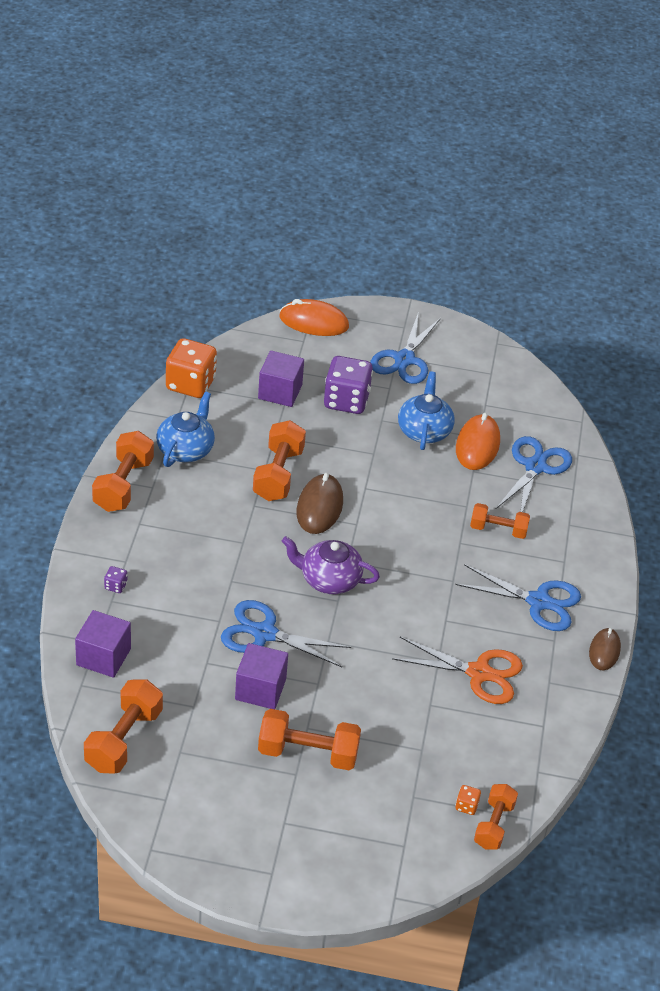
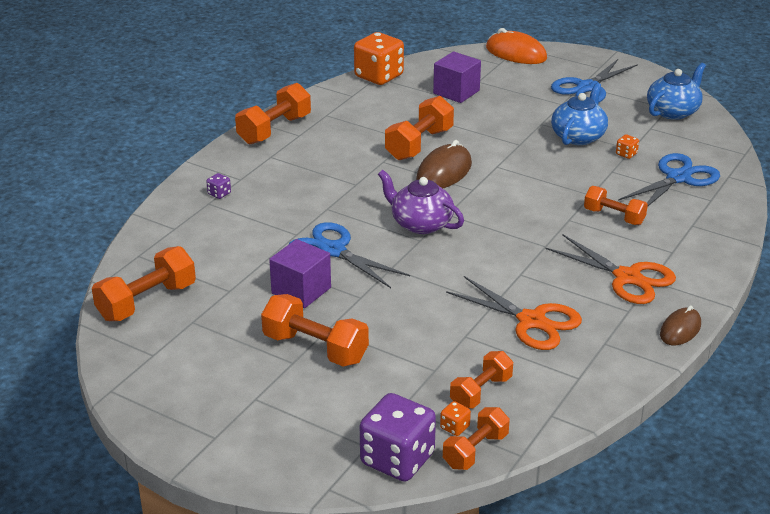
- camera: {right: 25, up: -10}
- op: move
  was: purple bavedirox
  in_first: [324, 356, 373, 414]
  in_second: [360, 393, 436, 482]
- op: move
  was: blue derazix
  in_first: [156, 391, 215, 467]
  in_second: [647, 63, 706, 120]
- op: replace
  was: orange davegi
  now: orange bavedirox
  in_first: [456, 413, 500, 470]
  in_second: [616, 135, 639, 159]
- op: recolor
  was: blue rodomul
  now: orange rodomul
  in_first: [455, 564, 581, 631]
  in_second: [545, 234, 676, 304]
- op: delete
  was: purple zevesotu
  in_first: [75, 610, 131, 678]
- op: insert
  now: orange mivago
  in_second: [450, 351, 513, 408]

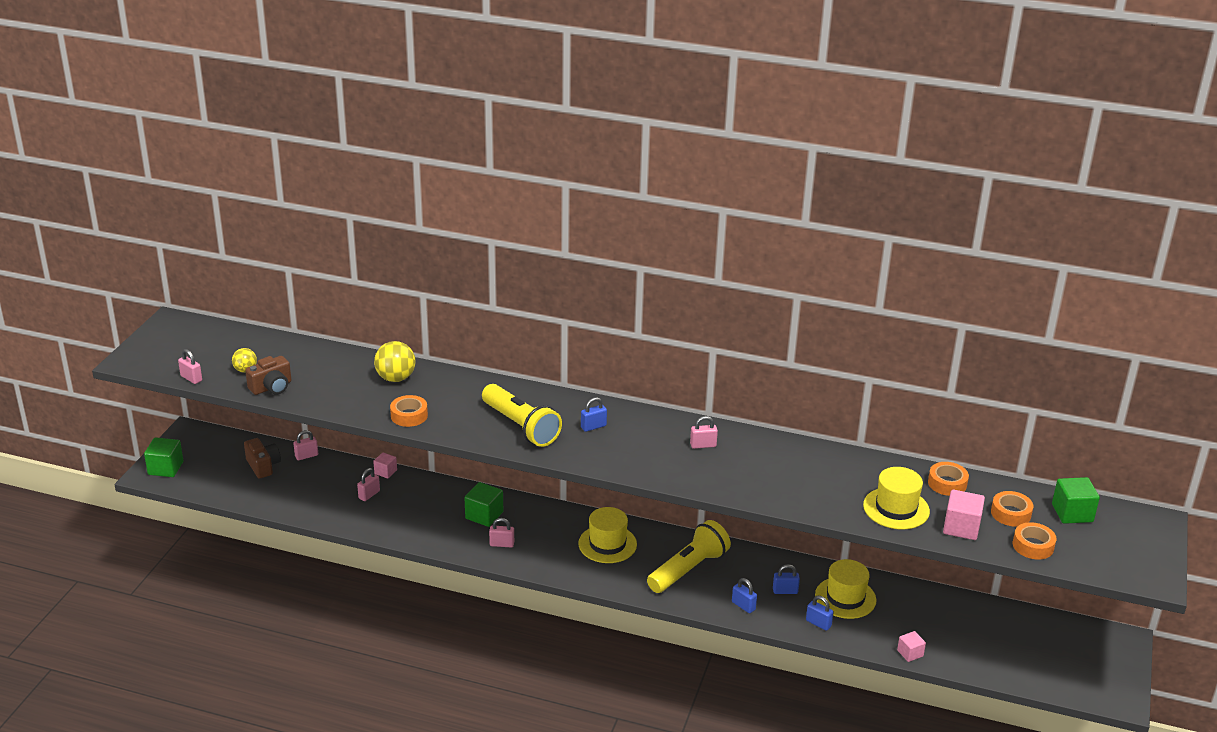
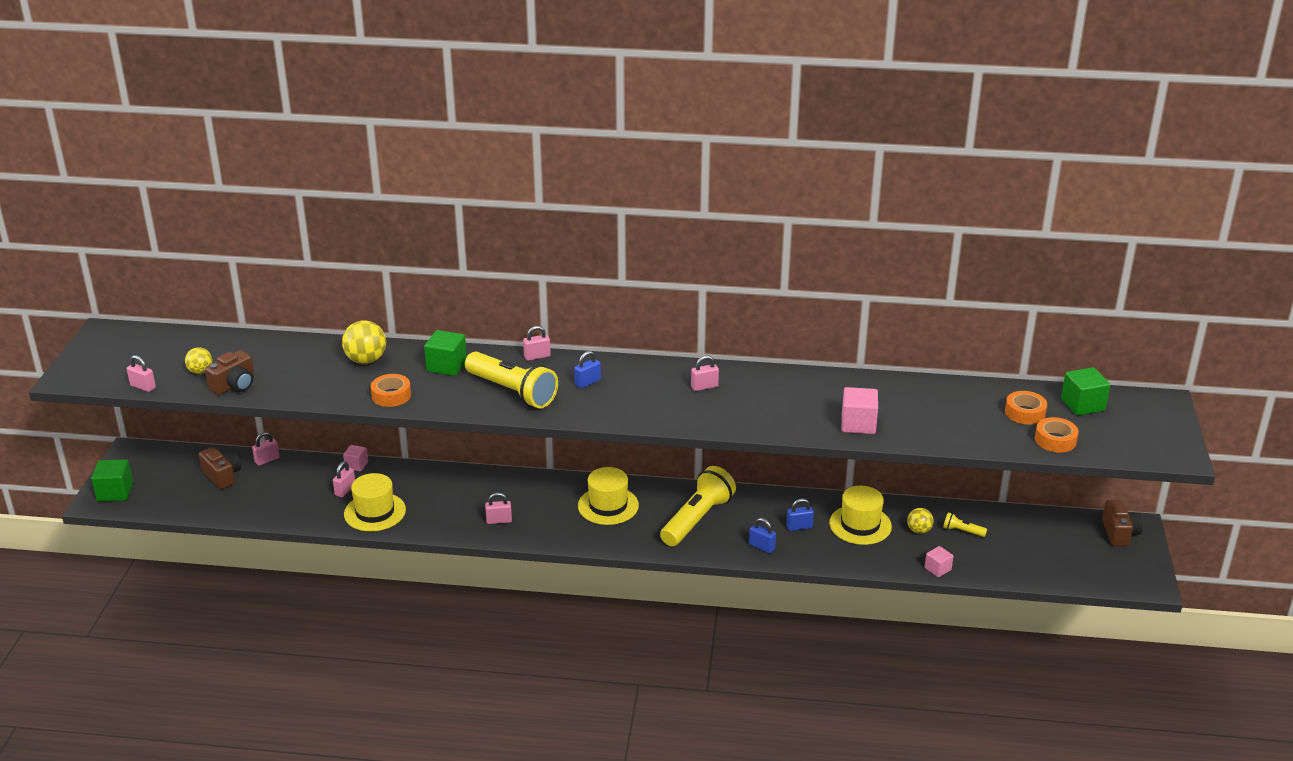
- camera: {right: -10, up: 0}
- op: delete
  was: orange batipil
  in_first: [928, 462, 969, 496]
- op: move
  was: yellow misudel
  in_first: [863, 467, 930, 529]
  in_second: [344, 473, 406, 531]
- op: move
  was: green zevesotu
  in_first: [465, 482, 503, 527]
  in_second: [424, 330, 467, 376]
- op: move
  was: pink zevesotu
  in_first: [943, 490, 985, 540]
  in_second: [842, 387, 878, 434]
- op: delete
  was: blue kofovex
  in_first: [806, 596, 834, 631]
- op: insert
  now: pink kofovex
  in_second: [523, 326, 551, 361]
- op: insert
  now: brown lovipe
  in_second: [1102, 500, 1143, 546]
- op: insert
  now: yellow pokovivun
  in_second: [907, 508, 934, 534]
- op: insert
  now: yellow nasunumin
  in_second: [943, 512, 987, 537]

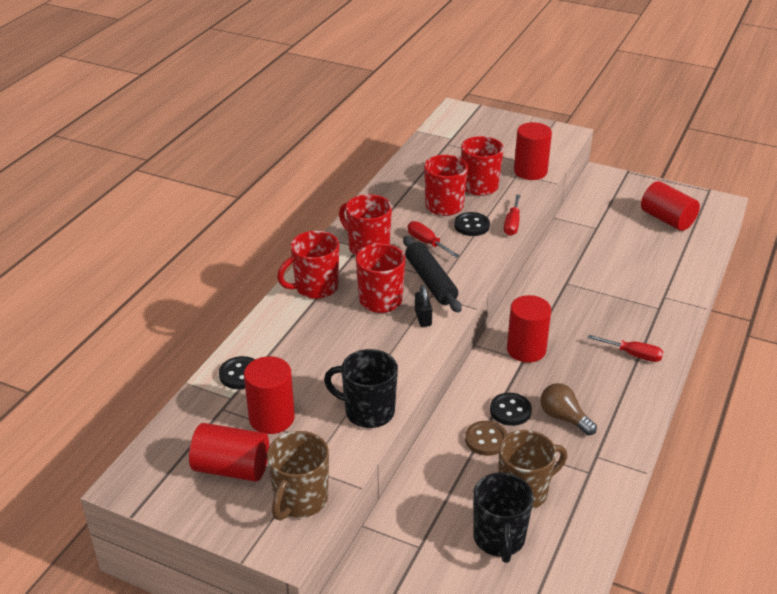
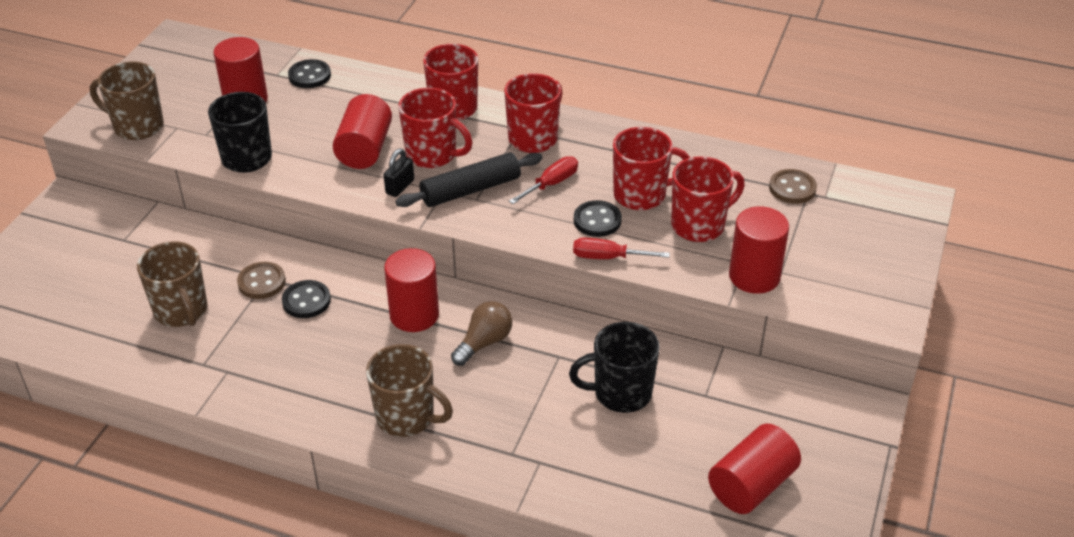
- camera: {right: 85, up: 5}
- op: rotate
  was: black kofovex
  in_first: [415, 285, 432, 327]
  in_second: [384, 149, 414, 197]
  clockwise: -45
- op: replace
  was: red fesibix
  now: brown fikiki
  in_first: [588, 335, 663, 362]
  in_second: [366, 344, 453, 437]
- op: move
  was: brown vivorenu
  in_first: [541, 383, 597, 436]
  in_second: [451, 301, 512, 366]
- op: move
  was: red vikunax
  in_first: [189, 423, 269, 482]
  in_second: [333, 94, 392, 169]
- op: move
  was: black fikiki
  in_first: [473, 472, 534, 563]
  in_second: [569, 322, 660, 413]
- op: insert
  now: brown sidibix
  in_second: [769, 169, 817, 204]

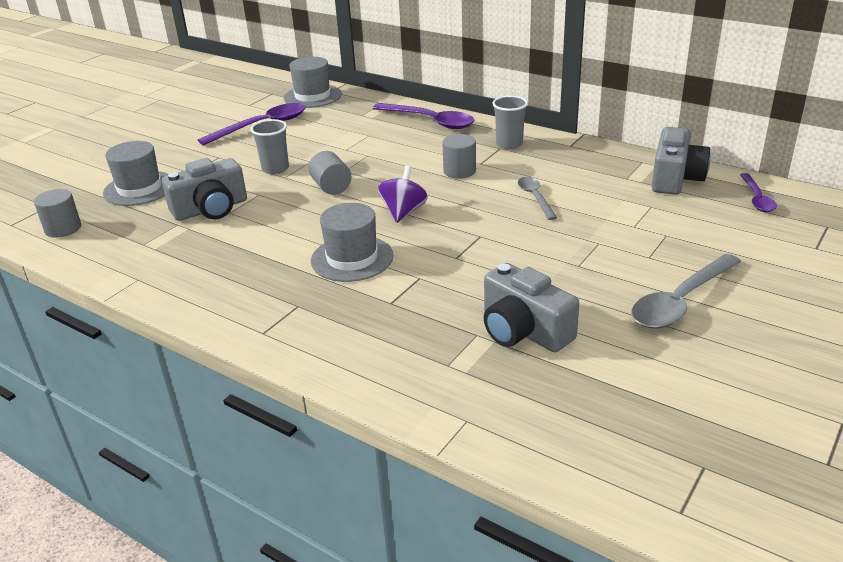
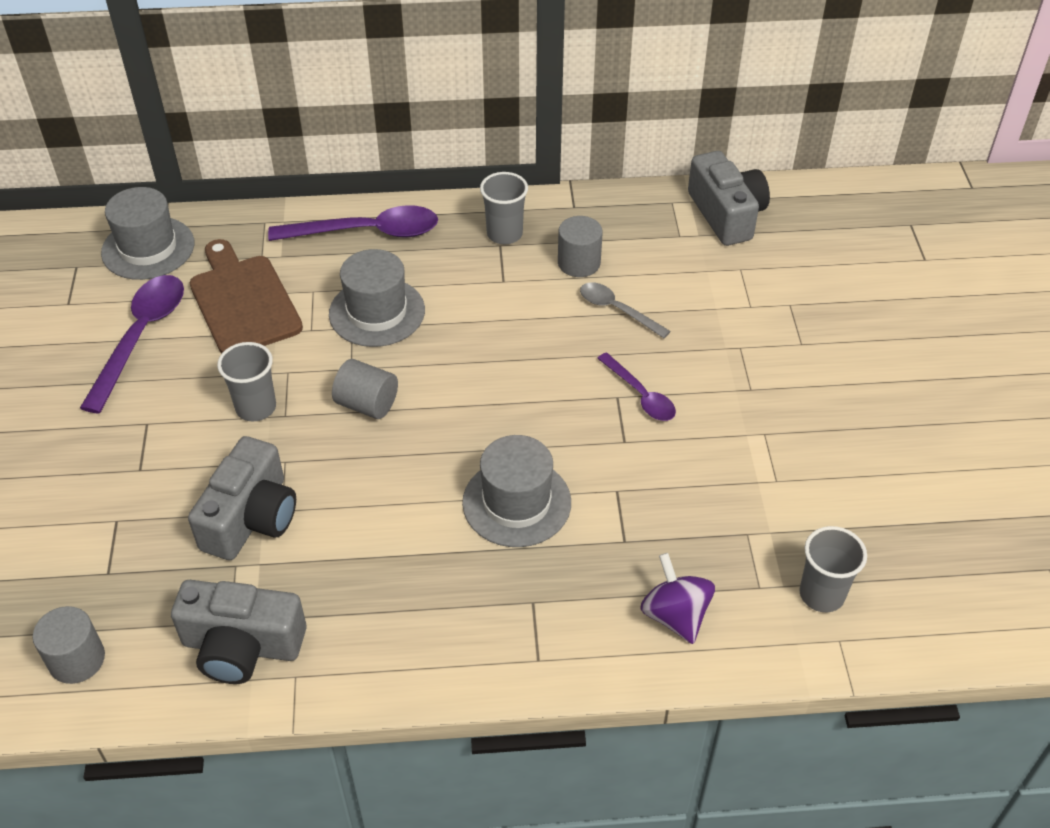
- camera: {right: -40, up: 15}
- op: move
  was: grey vikunax
  in_first: [442, 134, 476, 179]
  in_second: [558, 216, 603, 277]
- op: move
  was: grey misudel
  in_first: [103, 141, 169, 206]
  in_second: [329, 249, 425, 347]
- op: move
  was: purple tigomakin
  in_first: [378, 165, 428, 223]
  in_second: [640, 553, 715, 644]
- op: move
  was: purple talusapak
  in_first: [740, 173, 777, 212]
  in_second: [597, 352, 676, 421]
- op: delete
  was: grey talusapak
  in_first: [632, 254, 741, 329]
- op: move
  was: grey lovipe
  in_first: [484, 263, 579, 352]
  in_second: [171, 580, 306, 684]
- op: insert
  now: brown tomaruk
  in_second: [190, 239, 303, 354]
- op: insert
  now: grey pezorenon
  in_second: [799, 526, 867, 612]

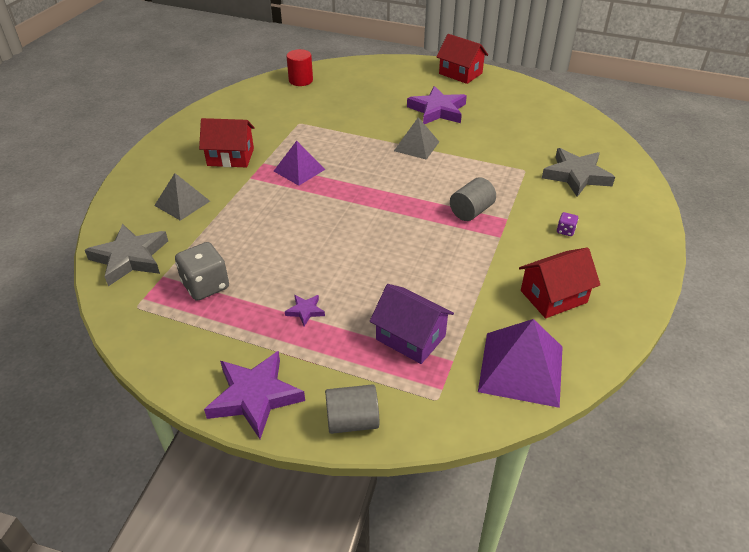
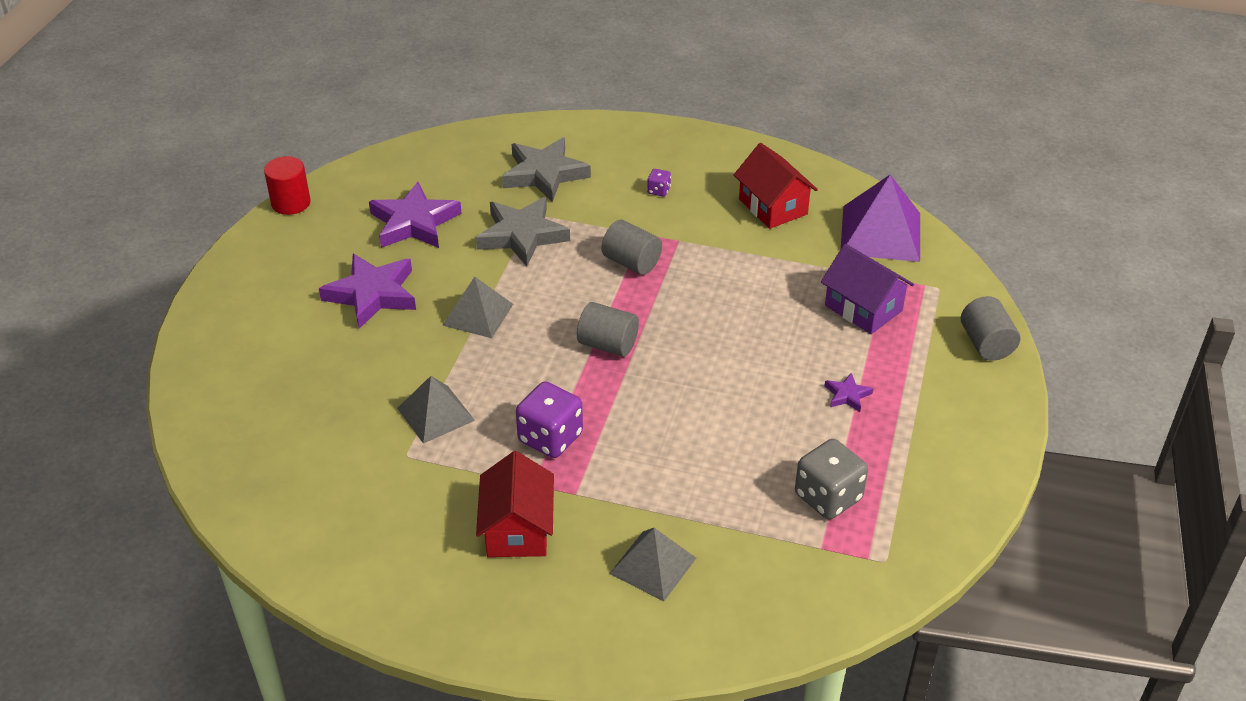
- camera: {right: -95, up: 0}
- op: delete
  was: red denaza
  in_first: [436, 34, 488, 84]
- op: move
  was: red vikunax
  in_first: [286, 49, 313, 86]
  in_second: [264, 156, 311, 215]
- op: replace
  was: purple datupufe
  now: purple bavedirox
  in_first: [274, 141, 326, 186]
  in_second: [516, 381, 583, 458]
- op: move
  was: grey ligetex
  in_first: [85, 224, 168, 286]
  in_second: [476, 197, 570, 267]
- op: rotate
  was: purple denaza
  in_first: [370, 284, 454, 364]
  in_second: [821, 244, 914, 334]
  clockwise: -75
- op: move
  was: purple ligetex
  in_first: [204, 351, 305, 439]
  in_second: [369, 182, 462, 248]
- op: insert
  now: grey vikunax
  in_second: [577, 302, 639, 357]
- op: insert
  now: grey datupufe
  in_second: [397, 376, 475, 444]

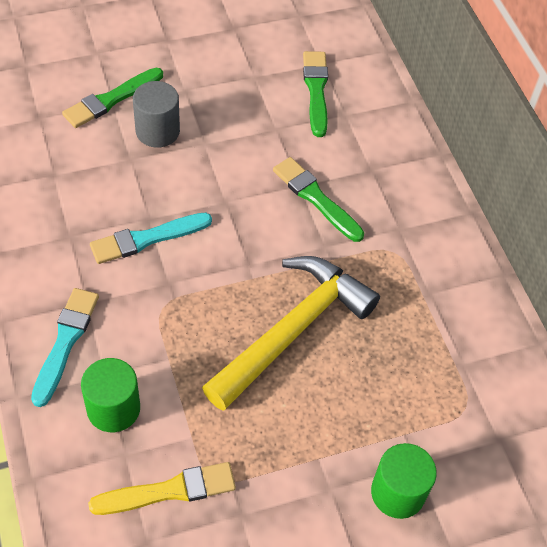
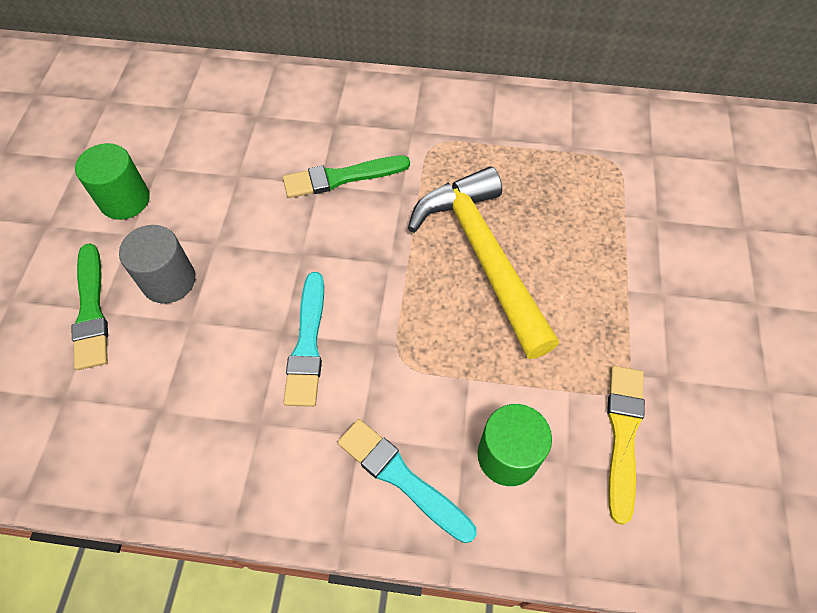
- camera: {right: -60, up: 5}
- op: delete
  was: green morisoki
  in_first: [303, 51, 328, 137]
- op: move
  was: green vikunax
  in_first: [371, 443, 437, 519]
  in_second: [75, 143, 150, 220]

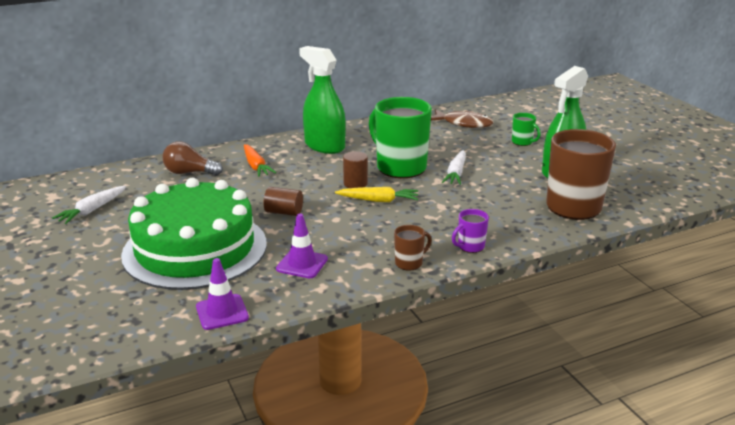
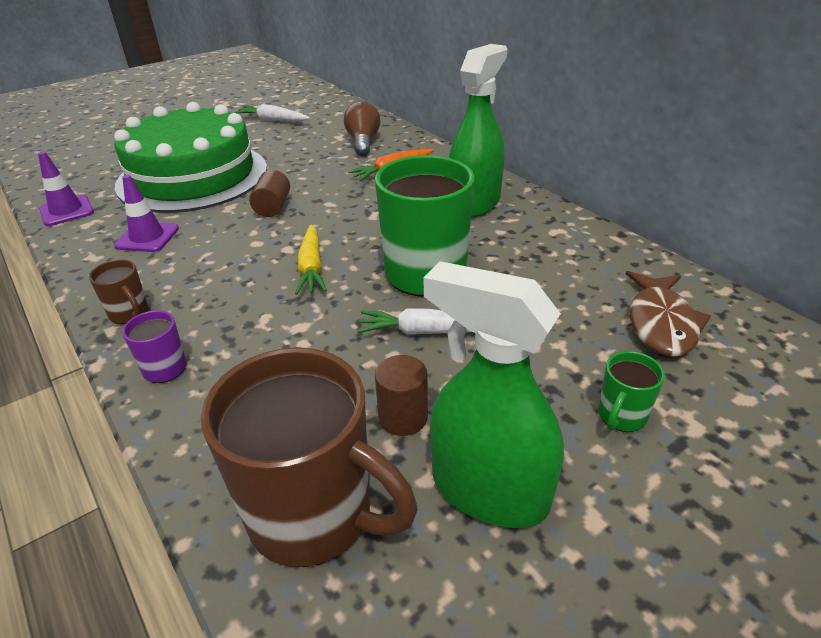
- camera: {right: 80, up: 10}
- op: move
  was: brown vikunax
  in_first: [343, 151, 368, 188]
  in_second: [375, 355, 428, 436]

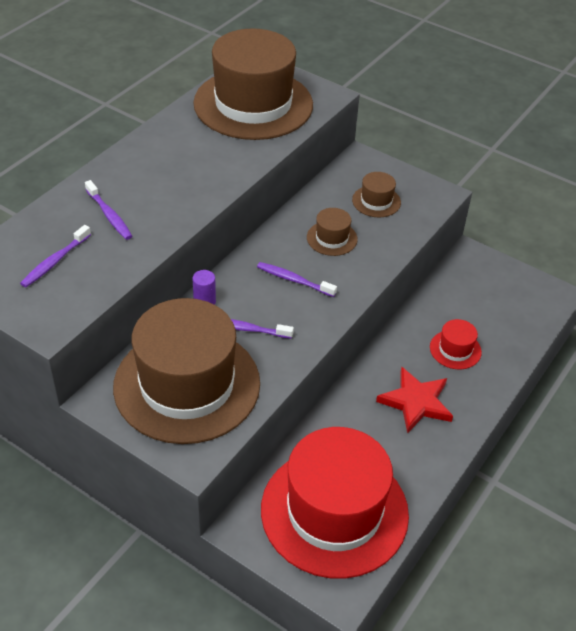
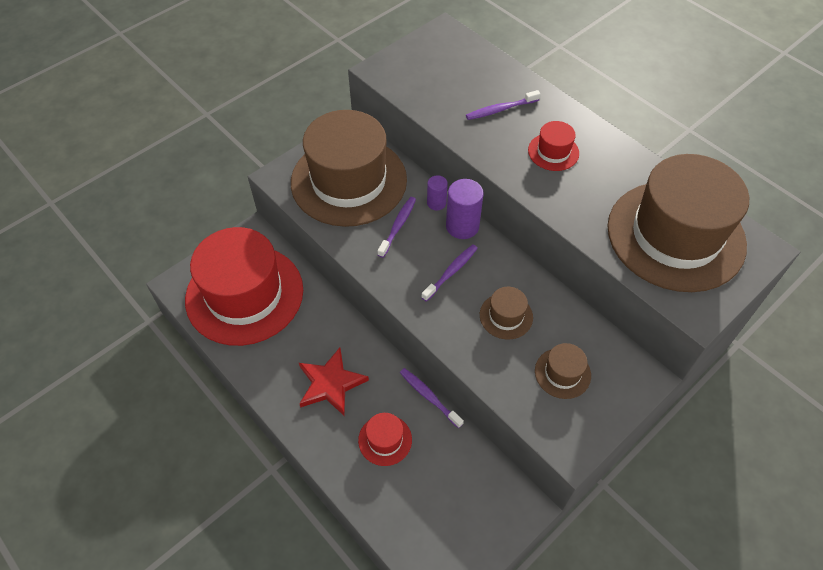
- camera: {right: 105, up: 10}
- op: move
  was: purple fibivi
  in_first: [20, 225, 91, 287]
  in_second: [400, 368, 464, 428]
- op: insert
  now: red misudel
  in_second: [528, 121, 579, 171]
- op: insert
  now: purple vikunax
  in_second: [446, 179, 484, 239]

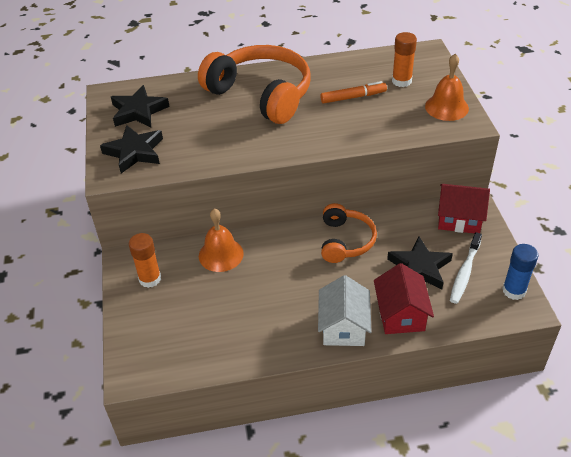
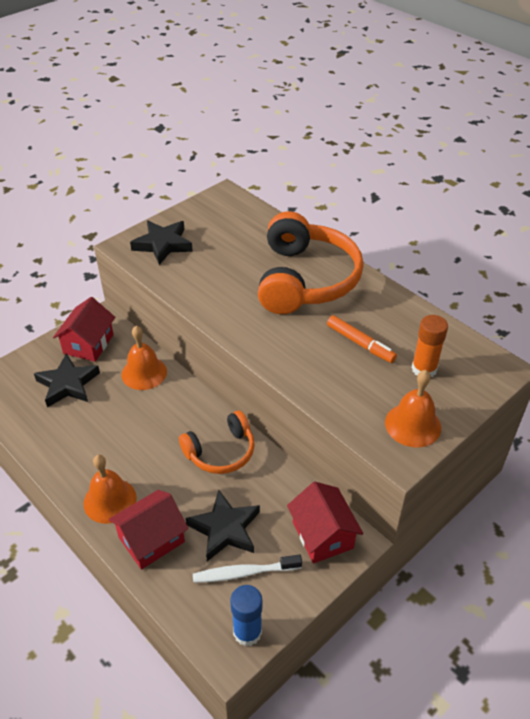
- camera: {right: 55, up: 0}
- op: move
  was: black ligetex
  in_first: [111, 85, 170, 128]
  in_second: [34, 353, 100, 407]
- op: replace
  was: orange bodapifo
  now: red denaza
  in_first: [129, 233, 161, 288]
  in_second: [53, 297, 115, 362]
- op: replace
  was: white denaza
  now: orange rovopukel
  in_first: [318, 275, 372, 346]
  in_second: [83, 455, 137, 524]

